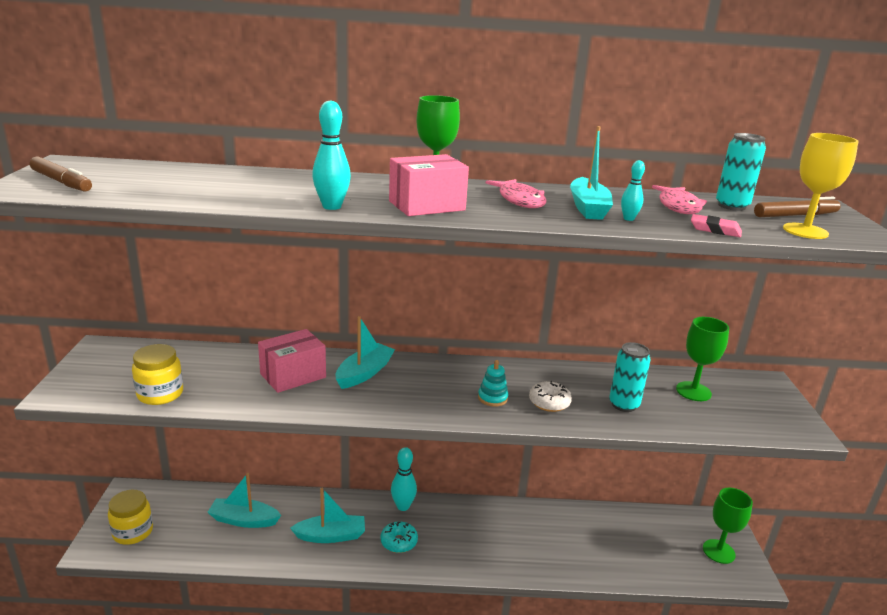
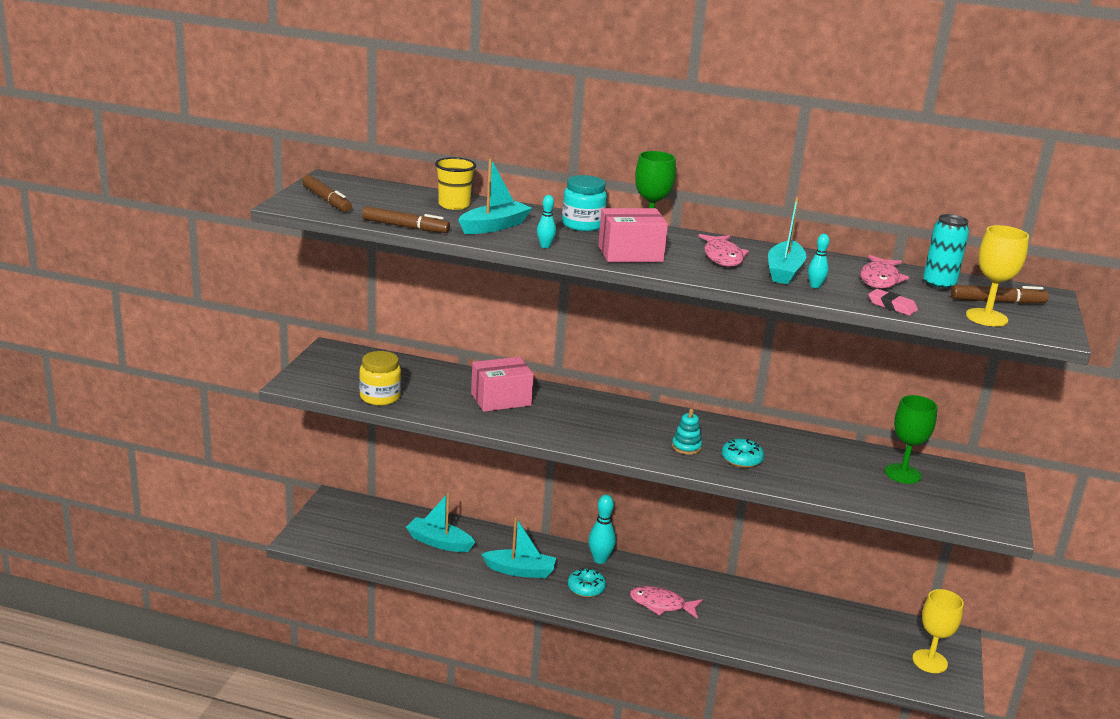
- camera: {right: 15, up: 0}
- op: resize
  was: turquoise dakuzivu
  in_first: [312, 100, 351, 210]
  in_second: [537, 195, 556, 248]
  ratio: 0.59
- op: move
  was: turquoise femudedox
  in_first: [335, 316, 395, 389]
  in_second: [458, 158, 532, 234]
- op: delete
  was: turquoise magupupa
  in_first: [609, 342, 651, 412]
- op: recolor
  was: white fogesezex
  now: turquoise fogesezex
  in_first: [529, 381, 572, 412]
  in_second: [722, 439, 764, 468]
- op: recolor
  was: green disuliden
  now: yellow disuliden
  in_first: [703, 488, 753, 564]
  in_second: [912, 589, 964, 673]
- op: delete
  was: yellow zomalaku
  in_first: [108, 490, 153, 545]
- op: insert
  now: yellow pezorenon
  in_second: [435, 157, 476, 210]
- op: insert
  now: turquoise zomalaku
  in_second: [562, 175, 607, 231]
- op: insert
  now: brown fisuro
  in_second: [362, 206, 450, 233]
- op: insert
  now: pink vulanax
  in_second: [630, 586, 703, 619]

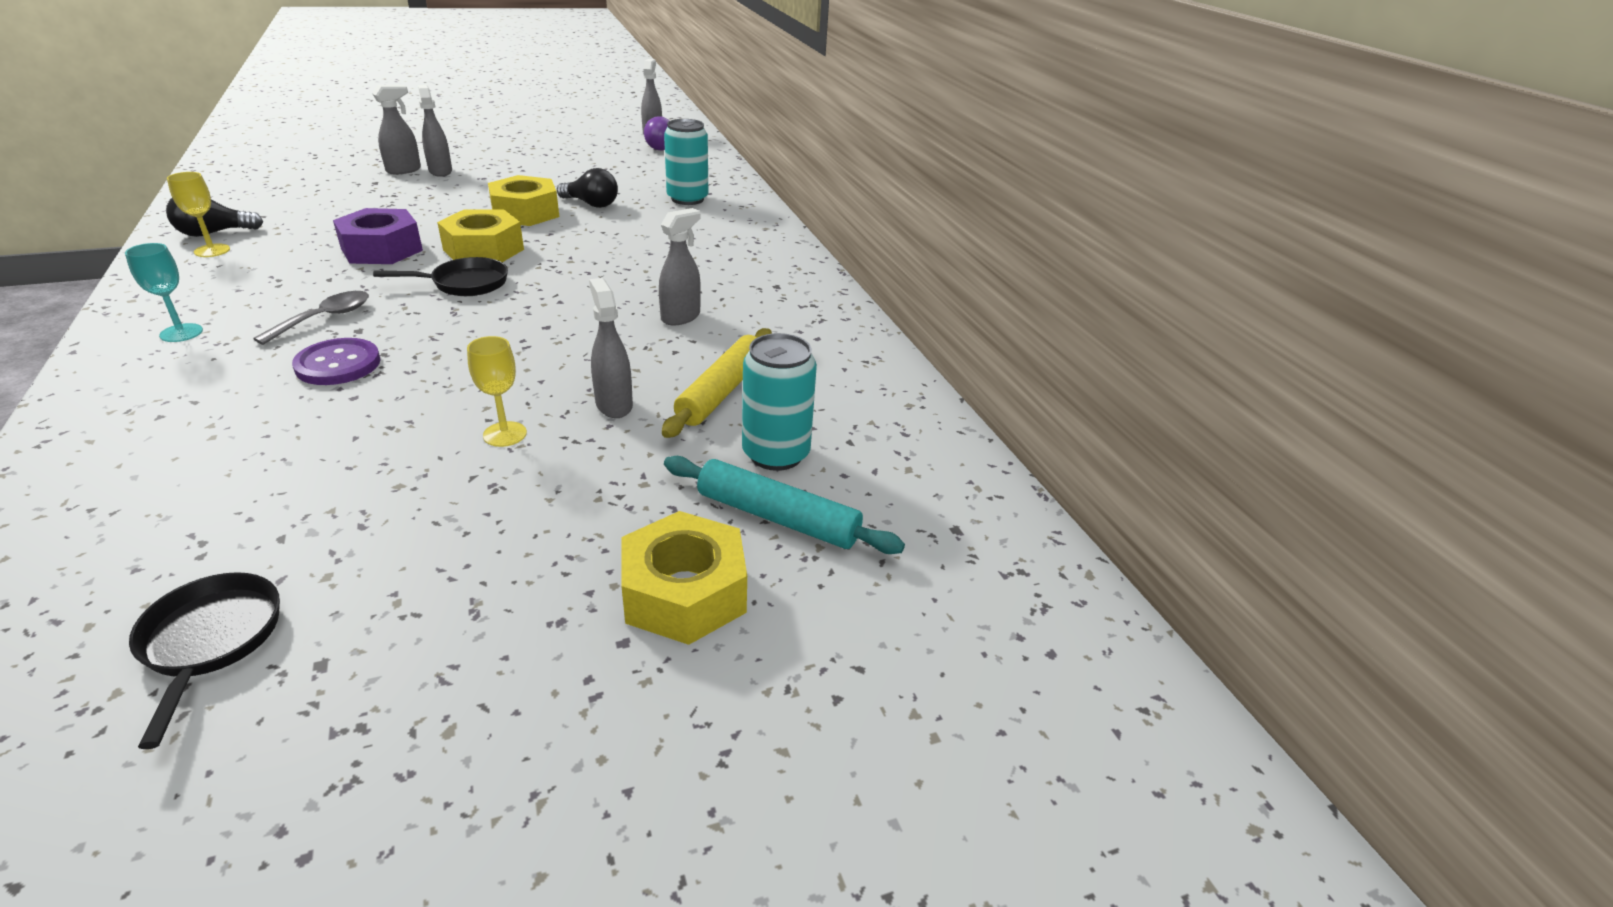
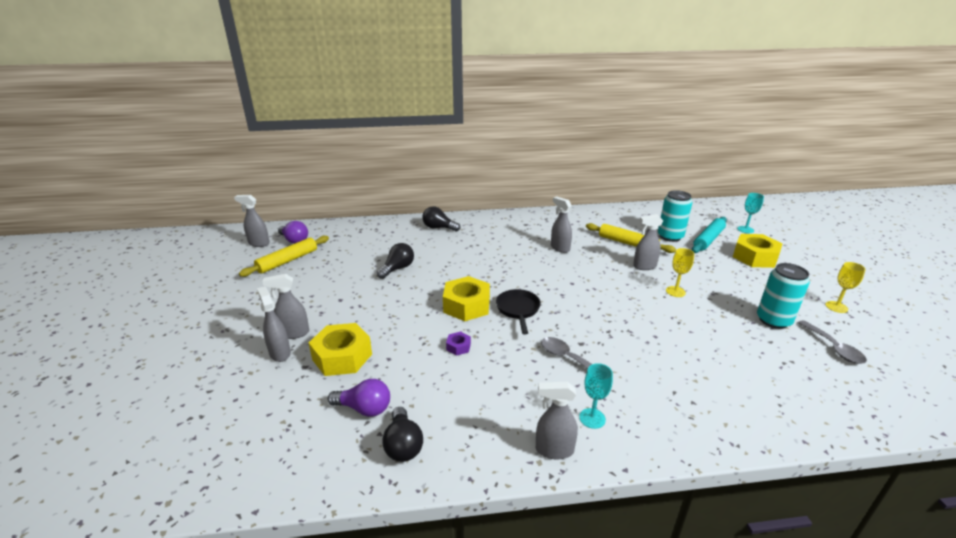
- camera: {right: -75, up: -5}
- op: move
  was: turquoise magupupa
  in_first: [664, 119, 708, 205]
  in_second: [757, 263, 810, 329]
- op: move
  was: yellow disuliden
  in_first: [167, 172, 230, 257]
  in_second: [825, 262, 866, 313]
- op: move
  was: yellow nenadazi
  in_first: [488, 175, 559, 226]
  in_second: [309, 323, 372, 376]
- op: resize
  was: purple nenadazi
  in_first: [333, 208, 423, 264]
  in_second: [446, 332, 471, 356]
  ratio: 0.45
- op: delete
  was: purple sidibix
  in_first: [292, 338, 381, 385]
- op: replace
  was: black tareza
  now: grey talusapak
  in_first: [129, 572, 280, 749]
  in_second: [798, 320, 867, 364]
- op: insert
  now: turquoise disuliden
  in_second: [737, 193, 764, 233]
- op: insert
  now: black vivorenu
  in_second: [422, 206, 460, 231]
- op: insert
  now: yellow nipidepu
  in_second: [239, 236, 329, 277]
- op: insert
  now: purple vivorenu
  in_second: [328, 379, 390, 417]
- op: insert
  now: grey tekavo
  in_second: [536, 382, 578, 459]

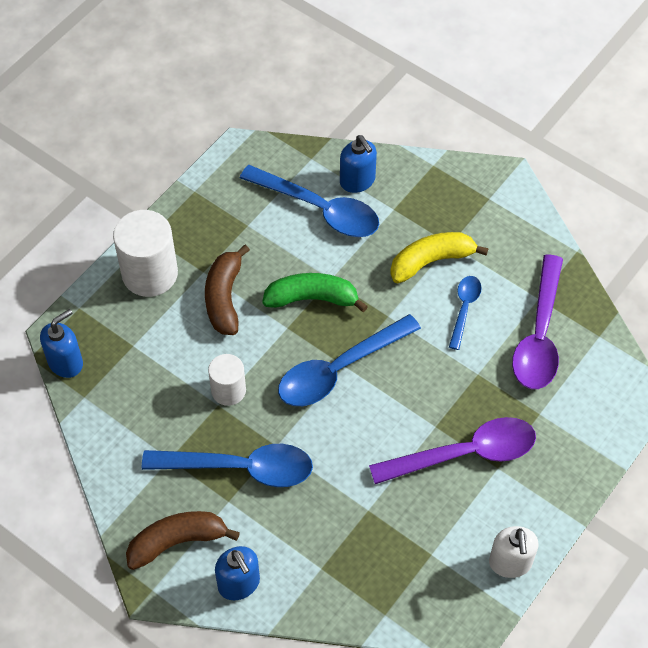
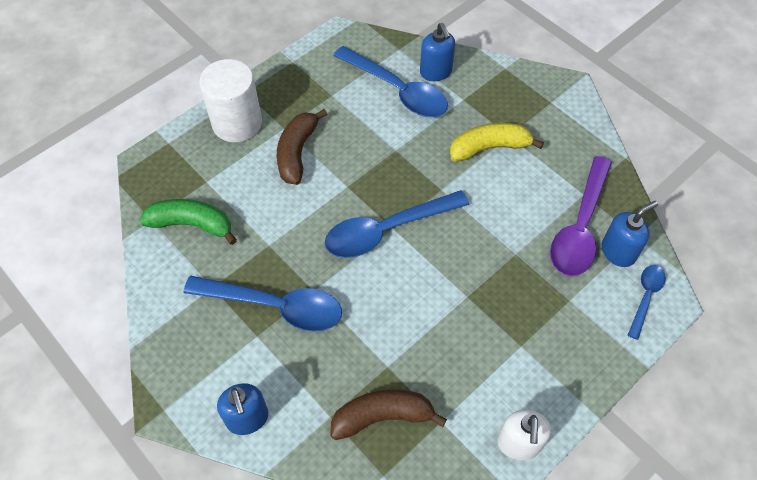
- camera: {right: 10, up: 0}
- op: move
  was: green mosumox
  in_first: [262, 273, 368, 312]
  in_second: [140, 199, 237, 245]
- op: move
  was: blue talusapak
  in_first: [449, 276, 482, 350]
  in_second: [628, 265, 666, 340]
- op: move
  was: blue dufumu
  in_first: [40, 309, 83, 378]
  in_second: [602, 201, 658, 267]
- op: delete
  was: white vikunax
  in_first: [208, 354, 246, 406]
- op: delete
  was: purple talusapak
  in_first: [369, 417, 536, 484]
- op: move
  was: brown mosumox
  in_first: [126, 511, 240, 570]
  in_second: [330, 389, 447, 440]

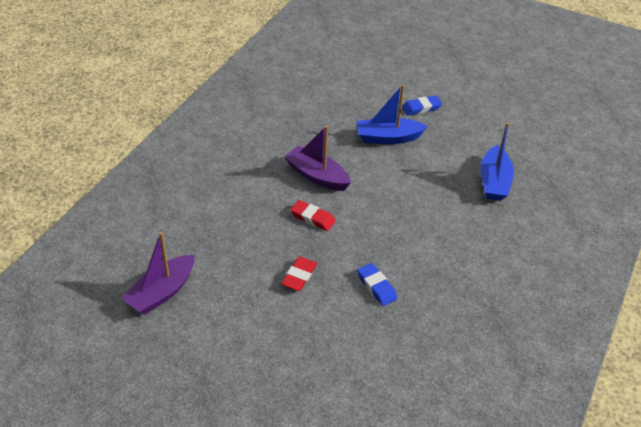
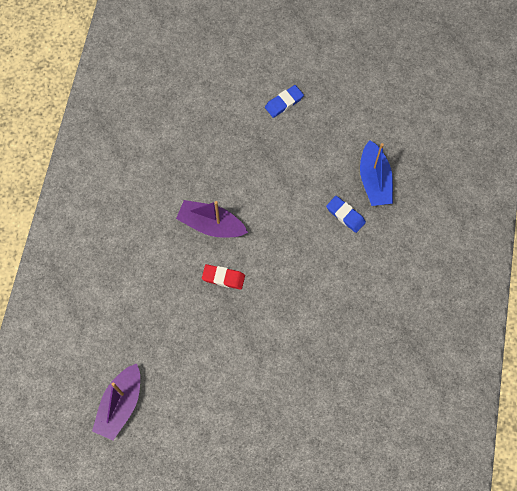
- camera: {right: -15, up: 25}
- op: delete
  was: blue femudedox
  in_first: [356, 84, 428, 144]
- op: delete
  was: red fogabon
  in_first: [281, 257, 317, 291]
- op: move
  was: blue fogabon
  in_first: [357, 263, 397, 306]
  in_second: [326, 196, 366, 233]

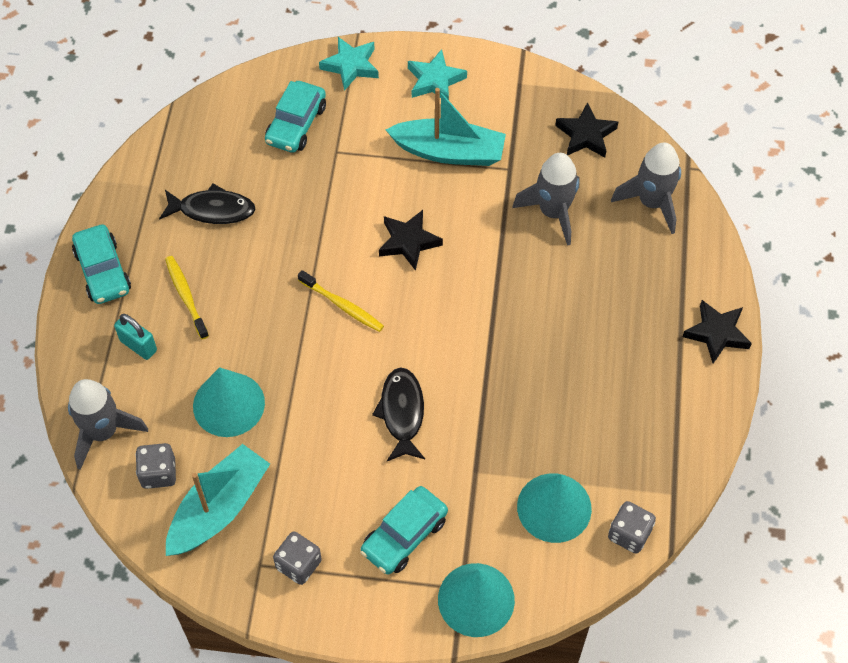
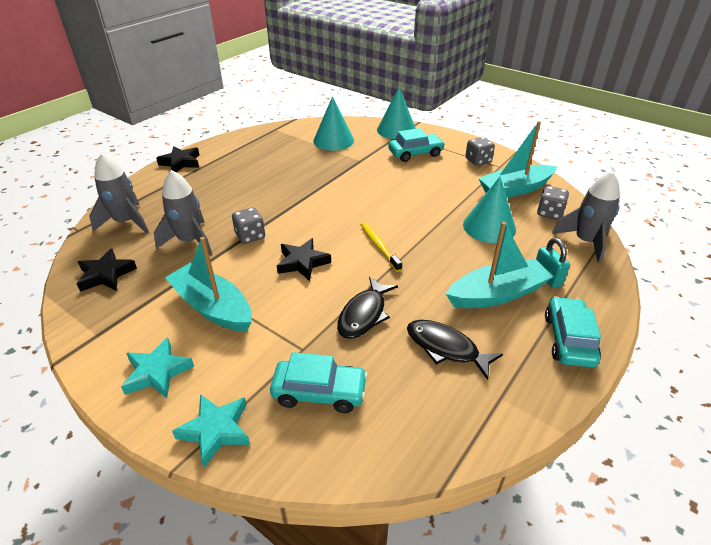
- camera: {right: -150, up: -20}
- op: rotate
  was: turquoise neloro
  in_first: [265, 81, 326, 153]
  in_second: [270, 352, 368, 413]
  clockwise: 45
- op: replace
  was: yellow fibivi
  now: turquoise femudedox
  in_first: [165, 256, 209, 339]
  in_second: [446, 222, 553, 308]
- op: move
  was: black vulanax
  in_first: [372, 367, 425, 461]
  in_second: [337, 277, 398, 339]
- op: move
  was: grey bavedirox
  in_first: [608, 501, 656, 554]
  in_second: [232, 207, 265, 244]

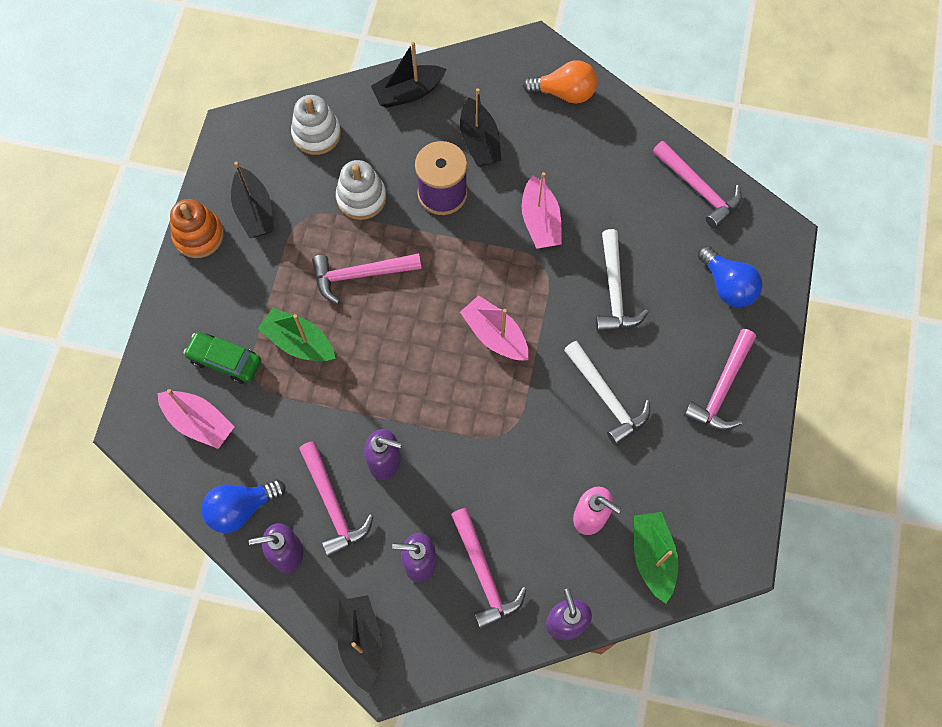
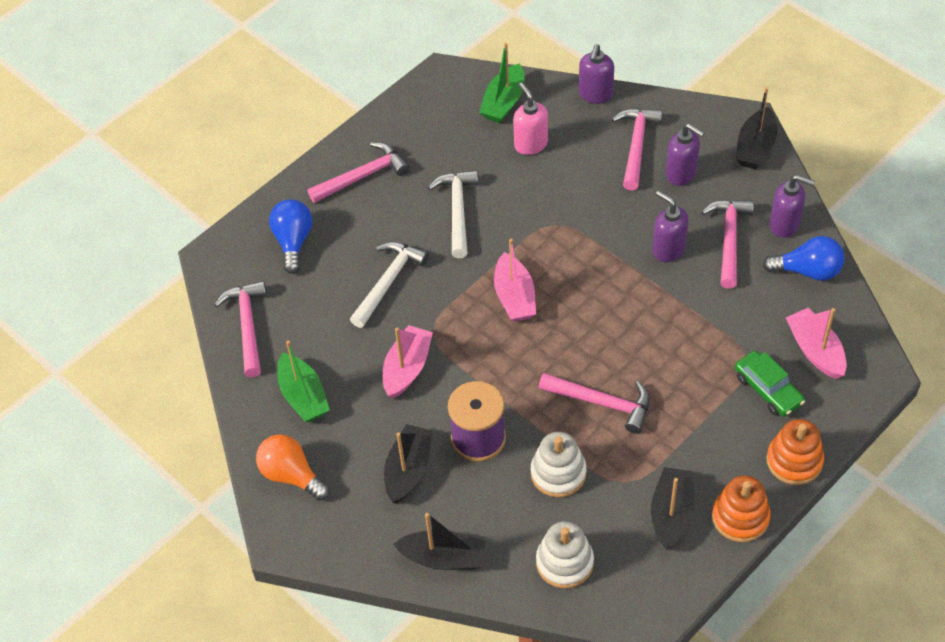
- camera: {right: -145, up: -15}
- op: move
  was: green femudedox
  in_first: [258, 308, 336, 361]
  in_second: [277, 341, 330, 422]
- op: insert
  now: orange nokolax
  in_second: [767, 419, 824, 485]

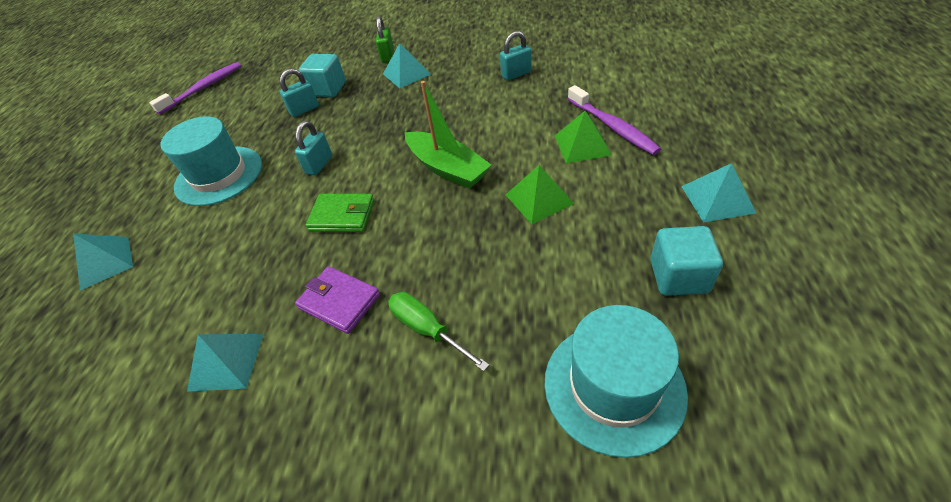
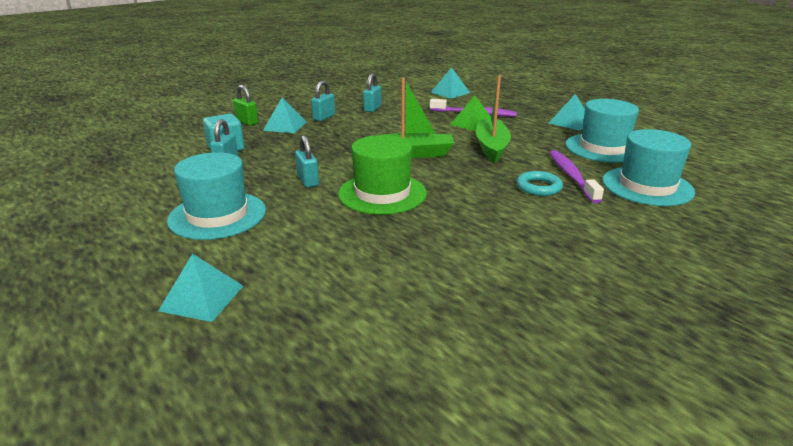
- camera: {right: -50, up: -20}
- op: move
  was: purple fibivi
  in_first: [149, 62, 241, 115]
  in_second: [549, 150, 604, 204]
- op: replace
  was: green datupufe
  now: green femudedox
  in_first: [505, 165, 574, 224]
  in_second: [476, 75, 511, 163]
- op: replace
  was: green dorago
  now: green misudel
  in_first: [306, 194, 374, 232]
  in_second: [338, 135, 427, 215]
- op: replace
  was: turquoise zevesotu
  now: turquoise misudel
  in_first: [650, 226, 723, 295]
  in_second: [565, 99, 639, 163]
- op: delete
  was: purple dorago
  in_first: [295, 266, 380, 334]
- op: delete
  was: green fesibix
  in_first: [388, 292, 489, 371]
- op: move
  was: turquoise datupufe
  in_first: [187, 334, 264, 392]
  in_second: [430, 67, 470, 99]
- op: insert
  now: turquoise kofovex
  in_second: [311, 81, 335, 121]
- op: insert
  now: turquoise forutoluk
  in_second: [517, 171, 563, 196]

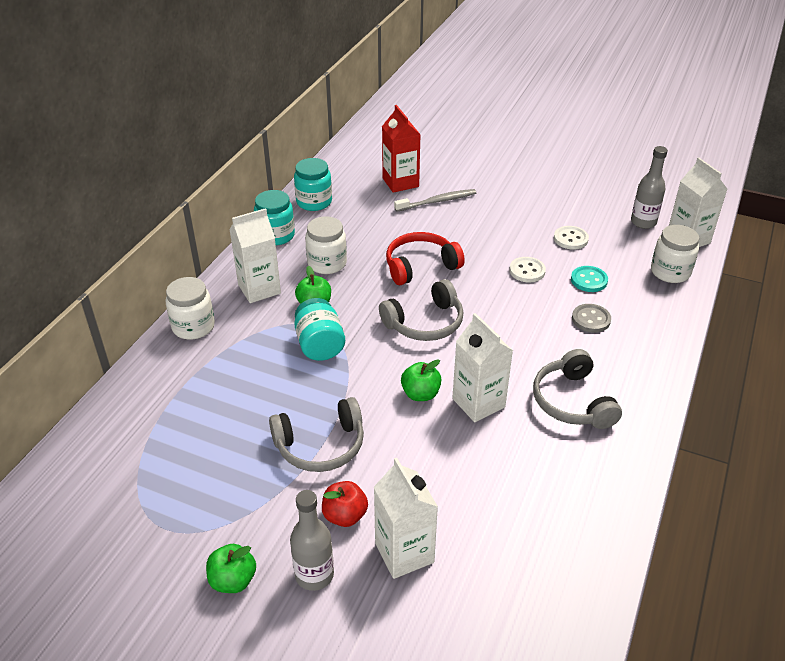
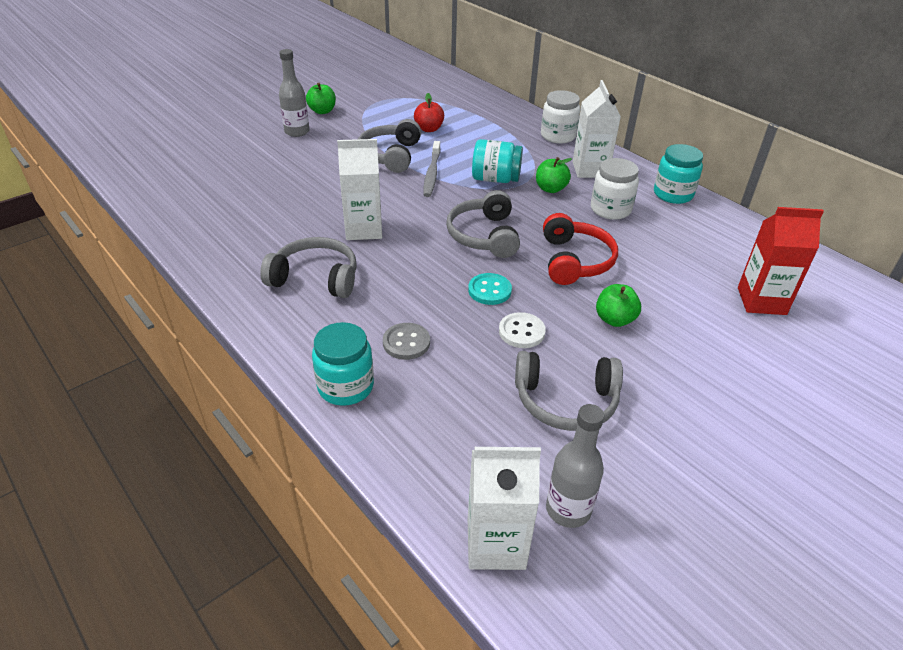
- camera: {right: 115, up: 0}
- op: move
  was: turquoise zomalaku
  in_first: [294, 158, 332, 211]
  in_second: [312, 322, 374, 406]
- op: move
  was: grey fibivi
  in_first: [394, 189, 476, 212]
  in_second: [423, 141, 441, 197]
- op: delete
  was: white zomalaku
  in_first: [651, 225, 699, 283]
- op: replace
  was: white sidibix
  now: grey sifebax
  in_first: [554, 226, 589, 250]
  in_second: [515, 351, 623, 431]
- op: move
  was: turquoise sidibix
  in_first: [571, 266, 608, 292]
  in_second: [468, 273, 512, 305]
- op: move
  was: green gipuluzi
  in_first: [401, 359, 442, 401]
  in_second: [596, 284, 641, 327]
- op: delete
  was: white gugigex
  in_first: [374, 458, 438, 579]
- op: move
  was: red gipuluzi
  in_first: [322, 481, 368, 527]
  in_second: [414, 93, 444, 132]

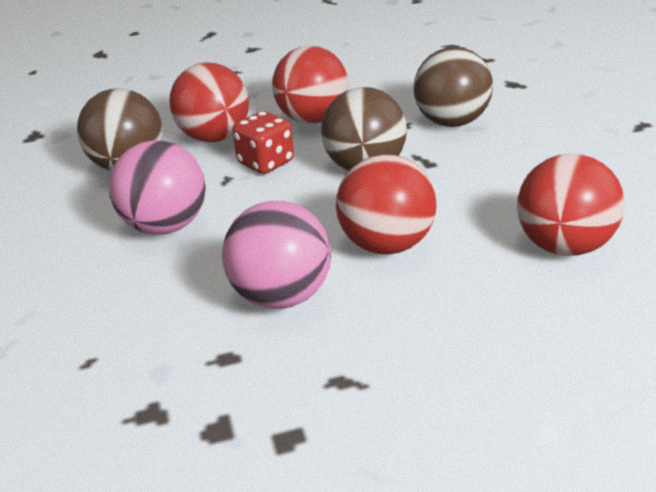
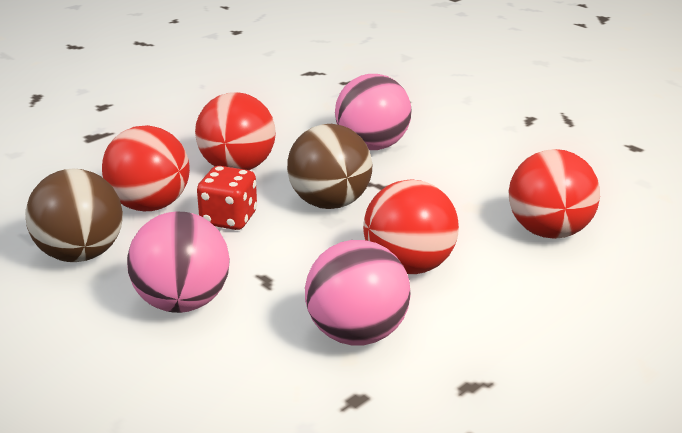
- camera: {right: -30, up: -5}
- op: recolor
  was: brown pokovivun
  now: pink pokovivun
  in_first: [413, 47, 493, 127]
  in_second: [335, 74, 411, 150]

